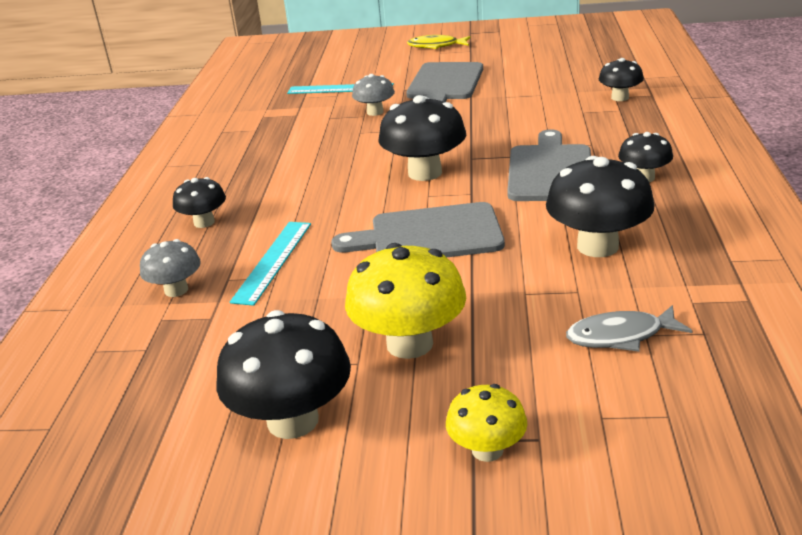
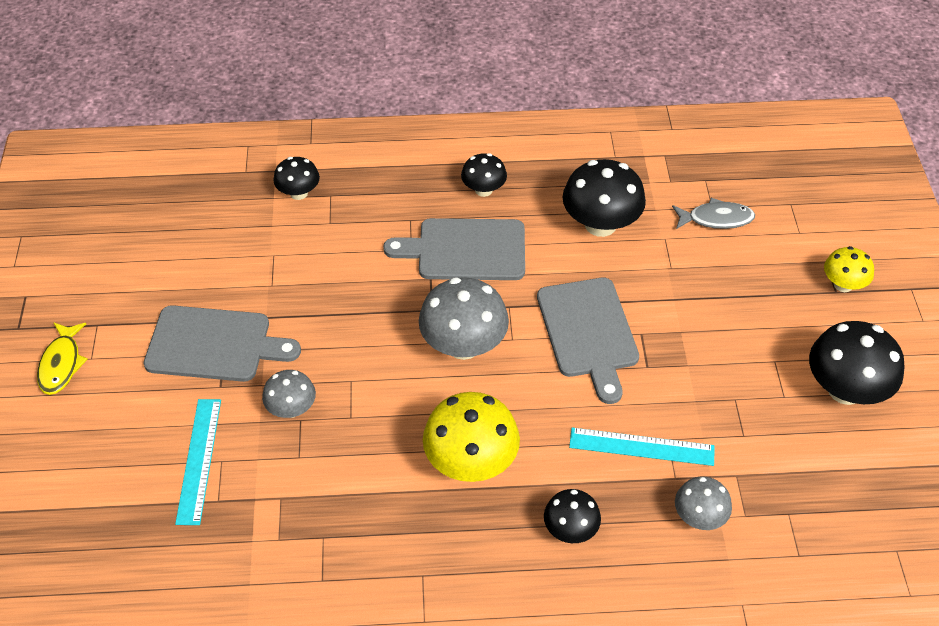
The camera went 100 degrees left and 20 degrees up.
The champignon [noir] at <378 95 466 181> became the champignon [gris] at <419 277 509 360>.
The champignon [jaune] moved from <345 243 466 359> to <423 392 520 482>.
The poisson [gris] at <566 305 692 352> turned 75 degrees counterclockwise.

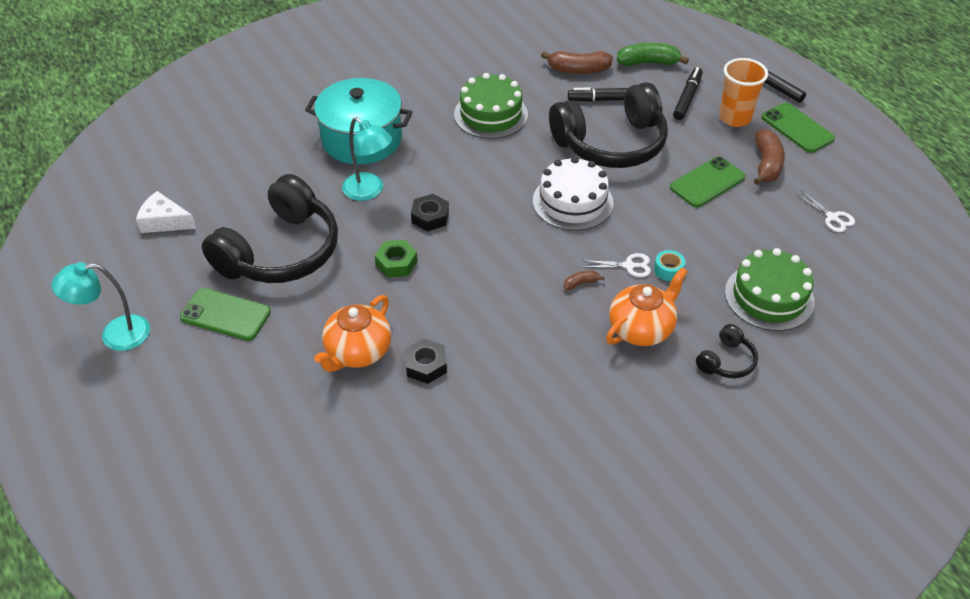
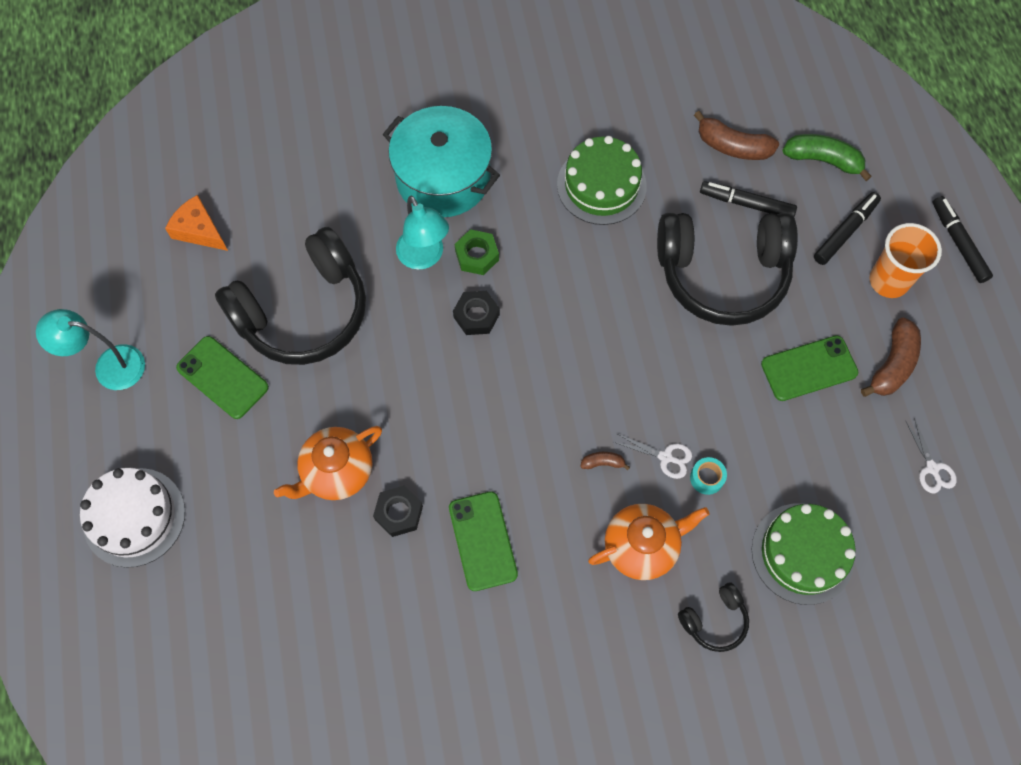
The camera went 20 degrees right and 20 degrees up.
The gâteau [blanc] moved from <533 157 614 231> to <80 468 185 568>.
The fromage [blanc] at <136 191 196 233> became the fromage [orange] at <165 195 228 251>.
The téléphone [vert] moved from <762 103 835 153> to <449 491 518 591>.
The écrou [vert] moved from <375 240 418 278> to <455 229 499 275>.

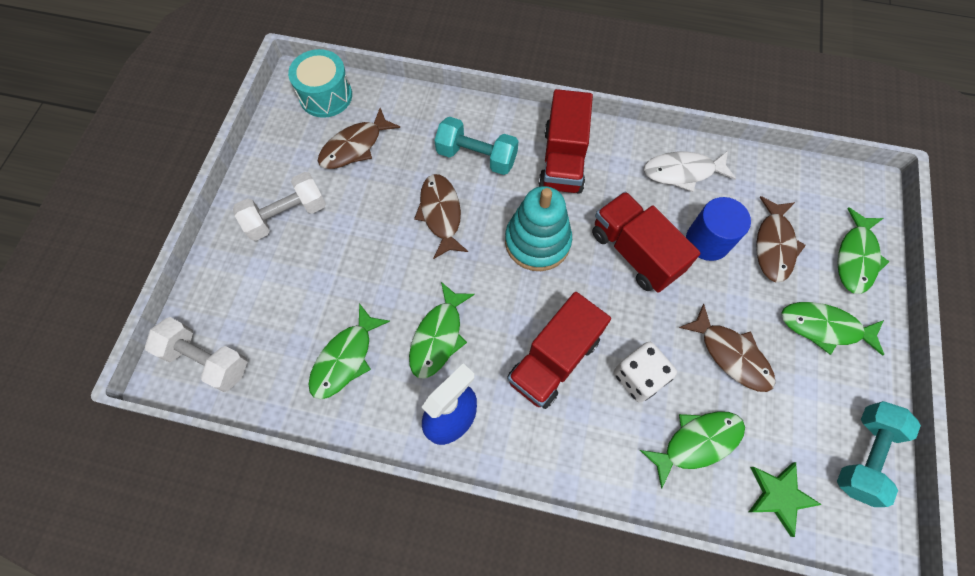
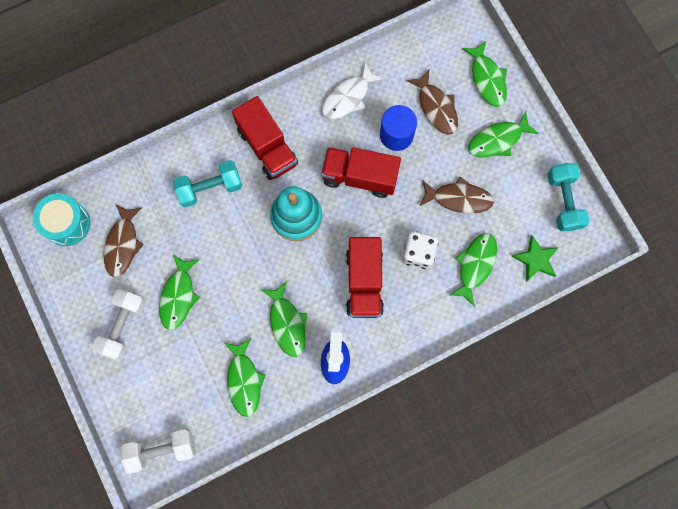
The camera went 40 degrees left and 10 degrees up.
The poisson [vert] at <159 254 200 330> appeared.
The poisson [marron] at <414 174 468 259> disappeared.

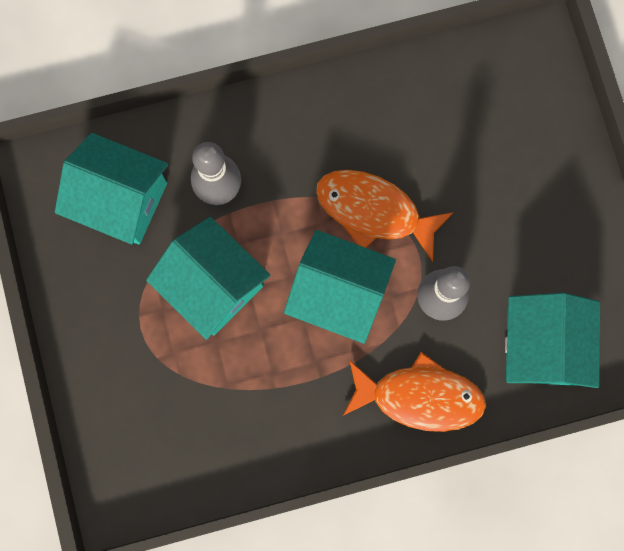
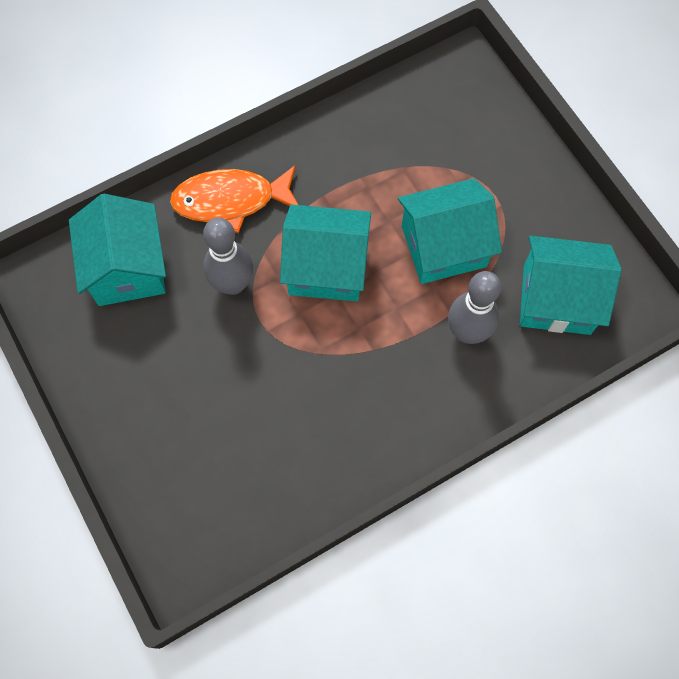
The camera went 165 degrees right and 10 degrees down.
The maison [turquoise] at <146 217 271 340> turned 45 degrees counterclockwise.
The poisson [orange] at <316 170 454 262> disappeared.

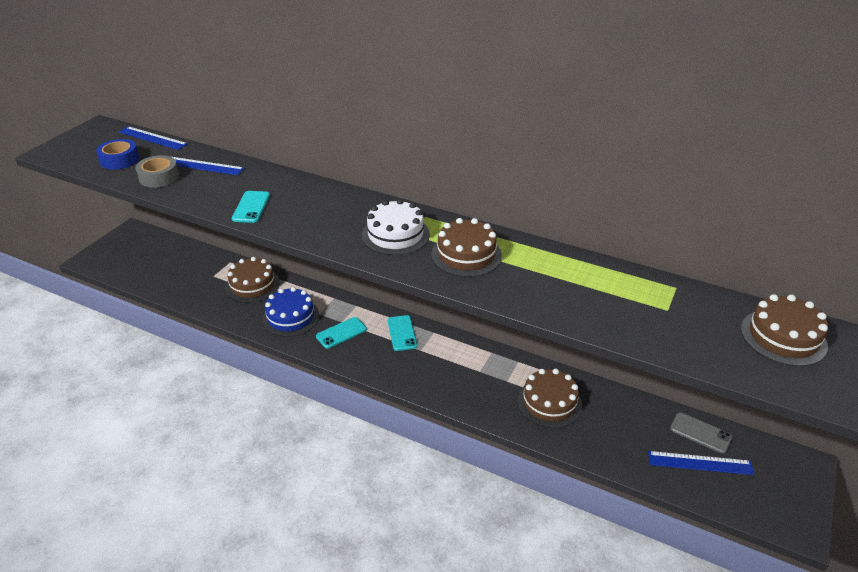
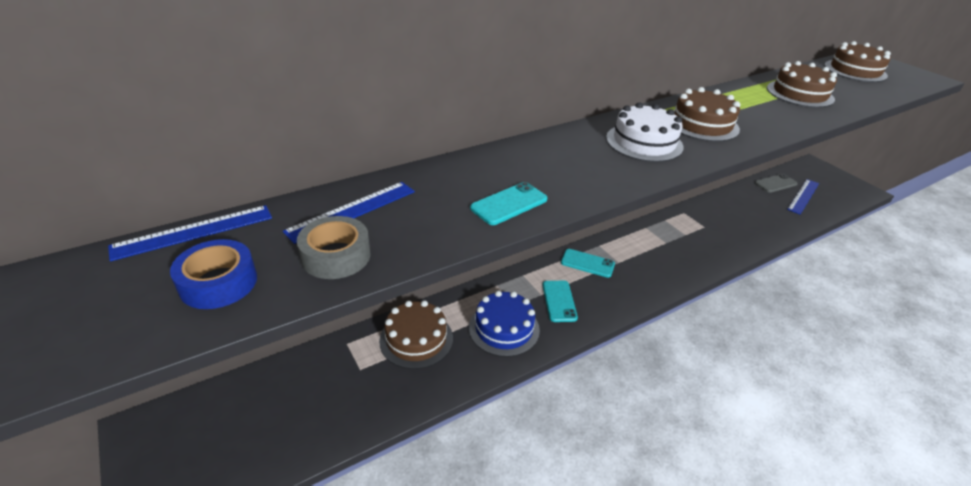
The camera went 60 degrees left and 0 degrees up.
The téléphone [turquoise] at <232 191 270 223> turned 75 degrees counterclockwise.
The gâteau [marron] moved from <517 369 582 428> to <767 61 837 108>.

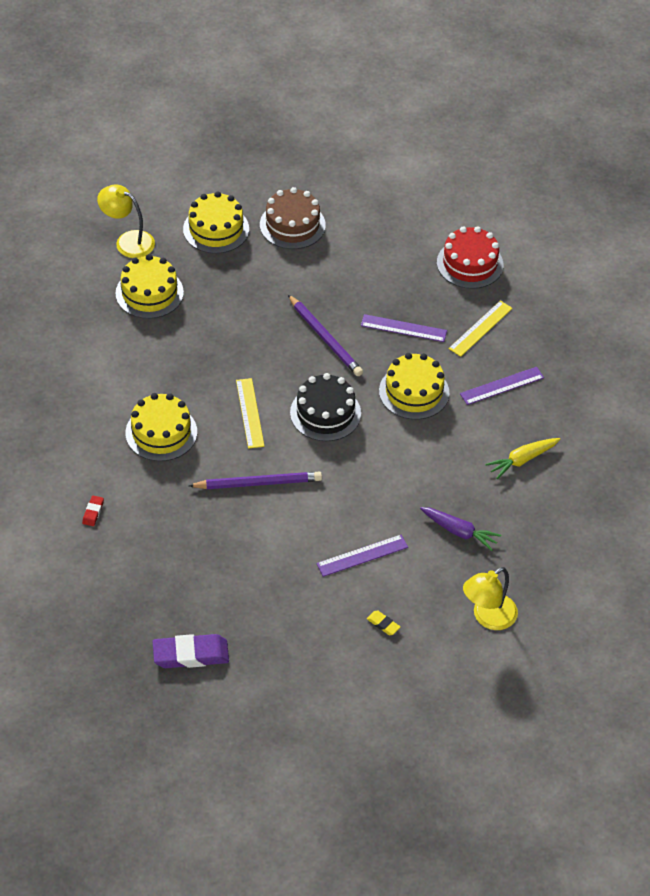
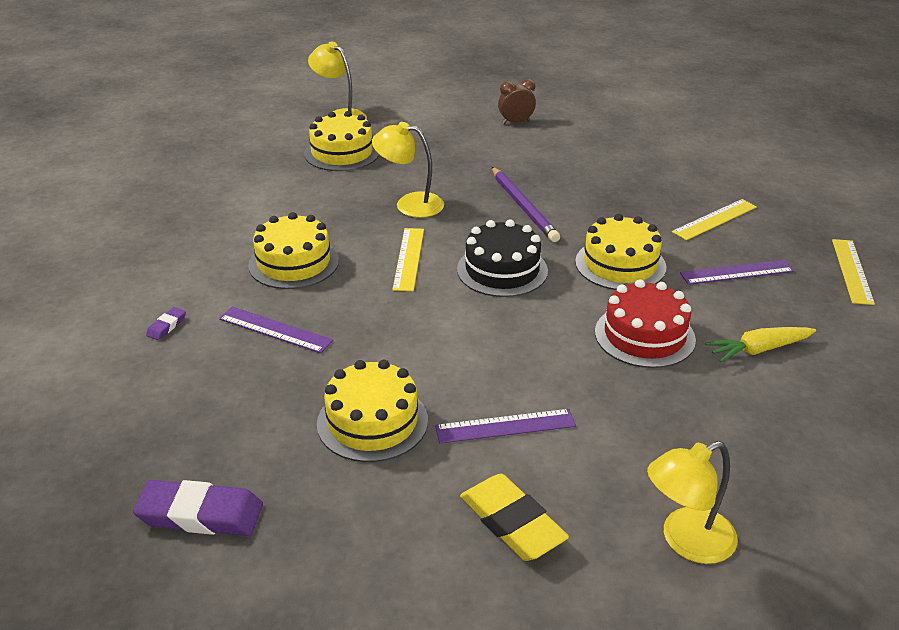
The camera went 15 degrees right and 15 degrees down.
The gomme [rouge] at <82 495 104 526> became the gomme [violet] at <146 307 186 340>.
The règle [violet] moved from <361 314 447 342> to <219 307 333 353>.
The gâteau [jaune] moved from <183 191 249 254> to <317 360 428 462>.
The lampe [jaune] at <372 122 444 218> appeared.
The gomme [jaune] at <367 610 400 635> changed to 2.16 times the size.
The gâteau [marron] at <260 187 326 249> was replaced by the réveil [marron] at <498 79 536 124>.
The gâteau [rouge] moved from <437 226 503 289> to <595 279 696 368>.
The règle [jaune] at <832 239 875 305> appeared.
The crayon [violet] at <188 472 322 489> disappeared.
The carotte [violet] at <420 507 501 551> disappeared.

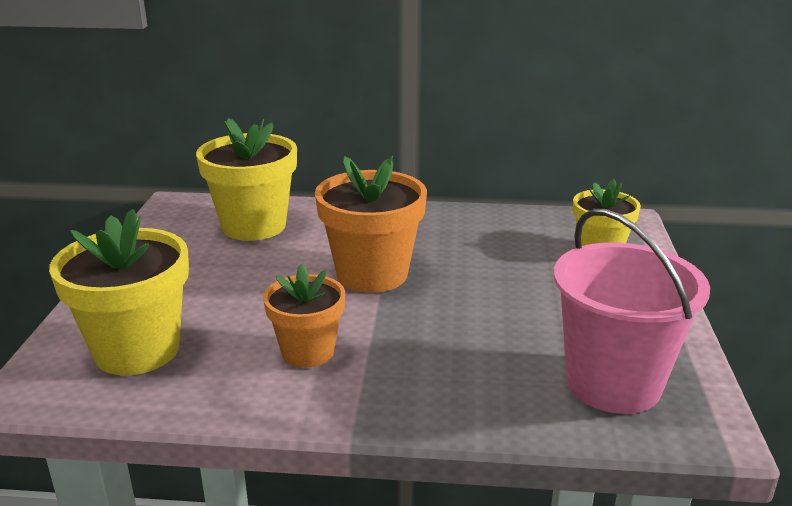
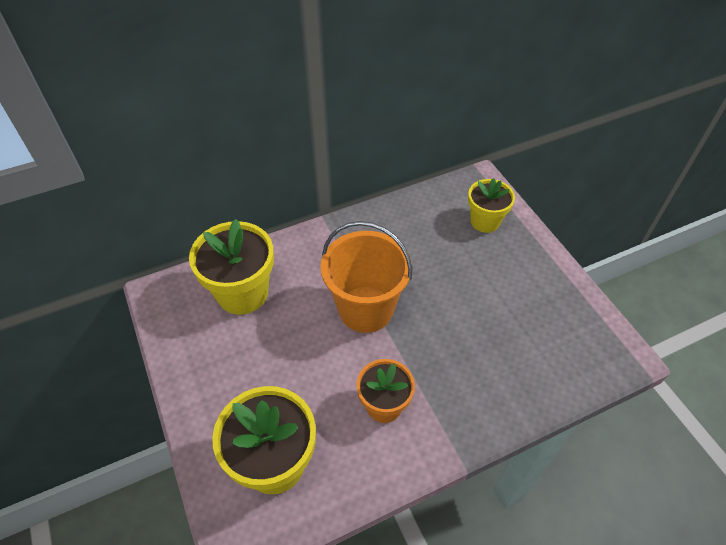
The camera went 30 degrees left and 25 degrees up.
The pot de fleurs [orange] at <315 156 427 293> was replaced by the seau [orange] at <321 221 412 333>.
The seau [rose] at <554 209 710 414> disappeared.

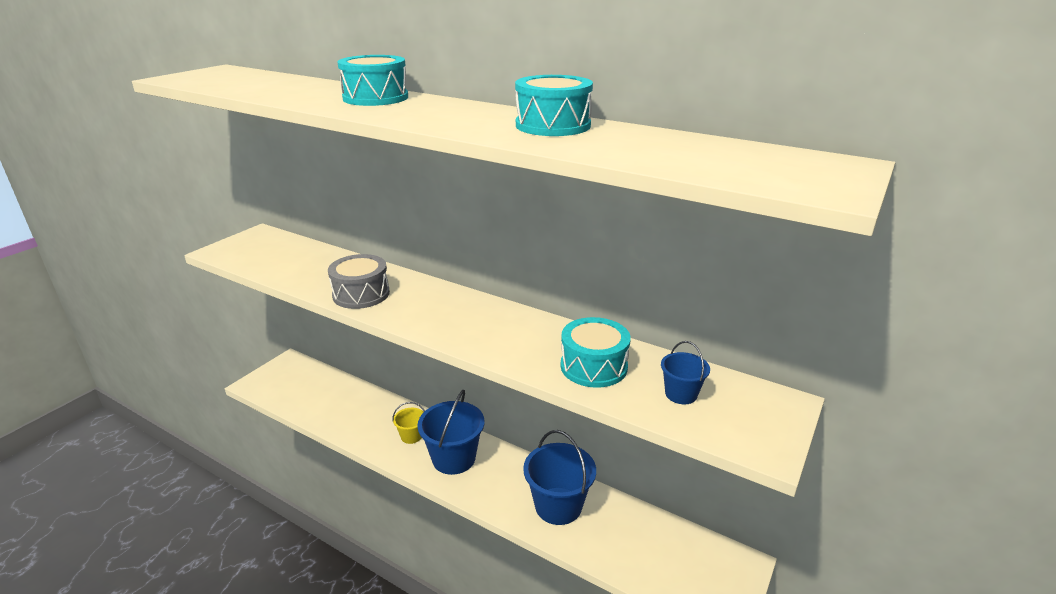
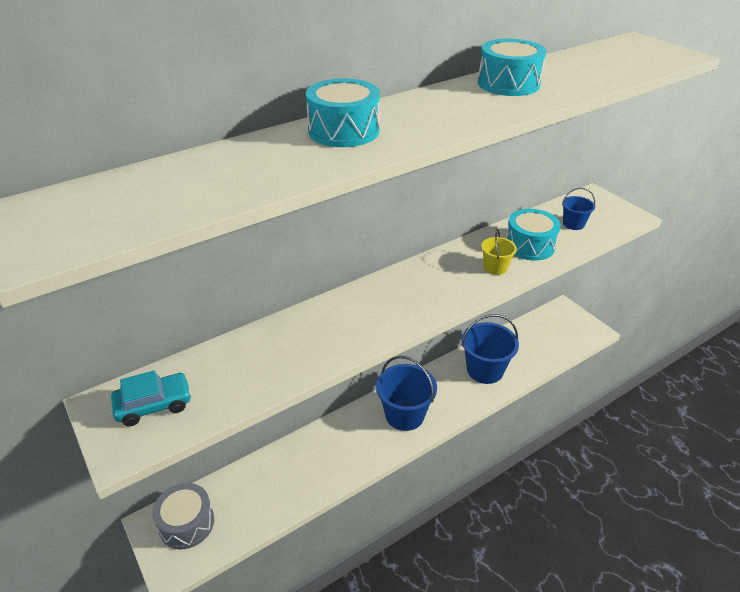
The camera went 65 degrees left and 10 degrees up.
The voiture [turquoise] at <111 370 191 426> appeared.
The tambour [gris] moved from <328 254 390 309> to <152 483 214 549>.
The seau [jaune] moved from <393 402 425 444> to <481 229 517 275>.

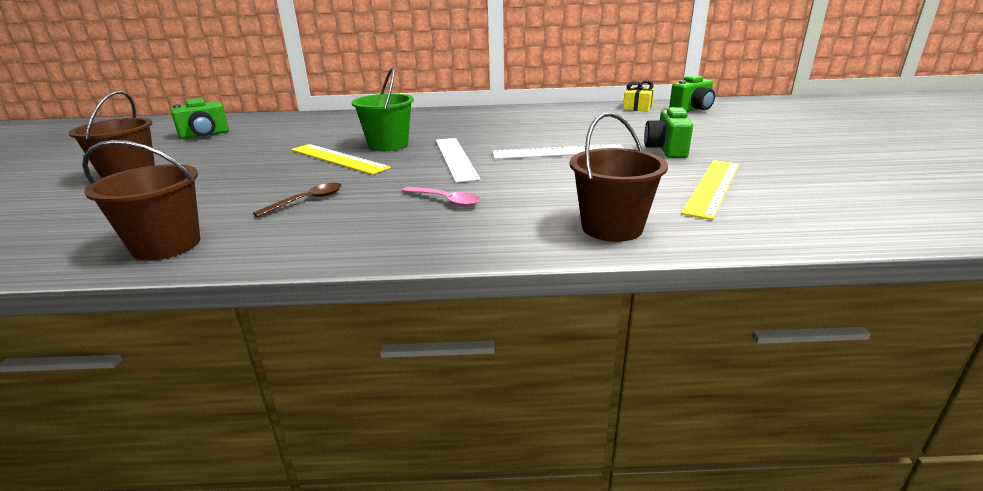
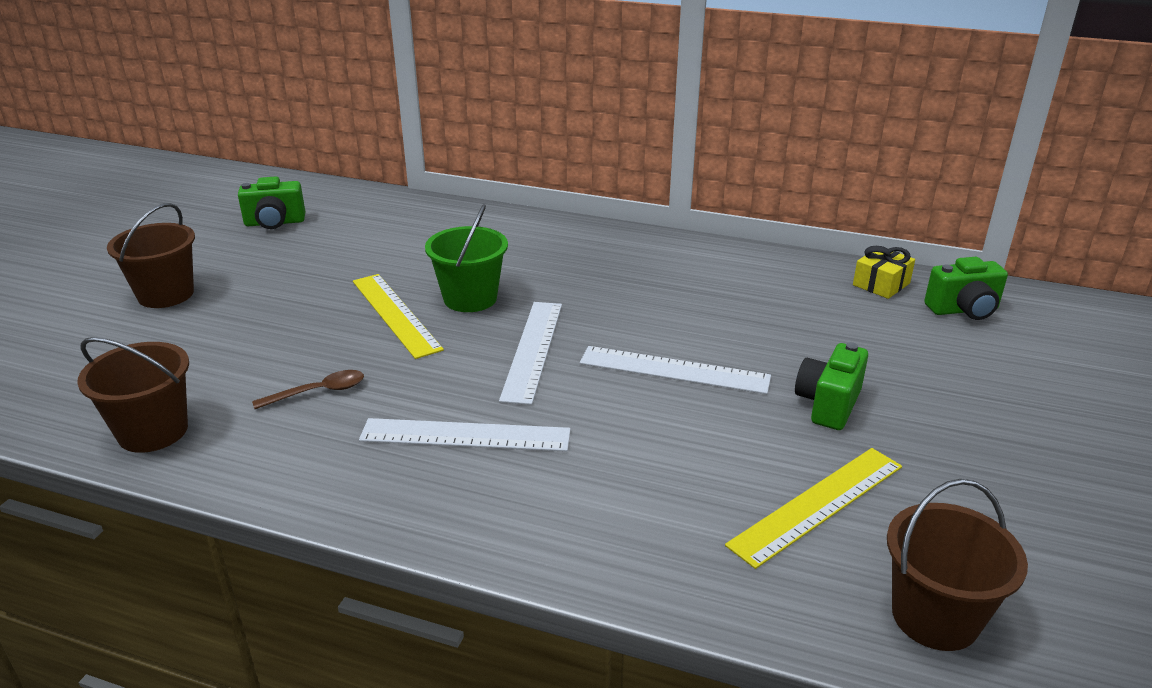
The camera went 20 degrees right and 5 degrees up.
The cuillère [rose] at <402 187 480 207> was replaced by the règle [blanc] at <359 418 571 452>.
The seau [marron] moved from <570 112 668 242> to <887 479 1028 651>.

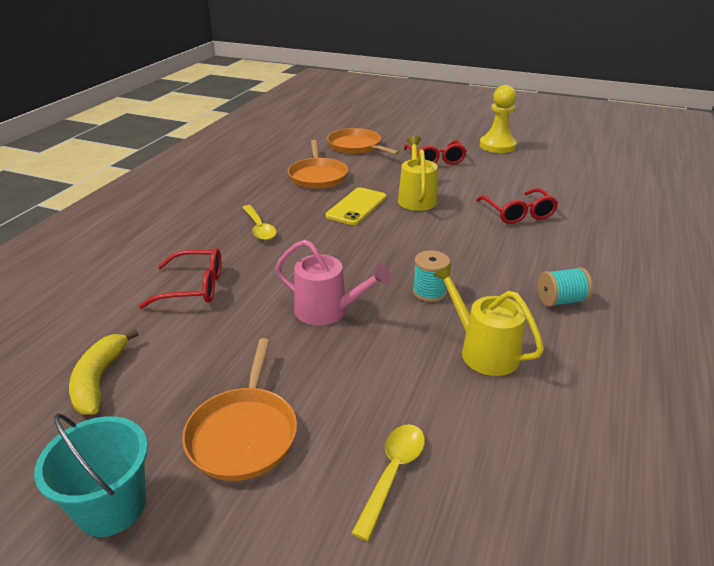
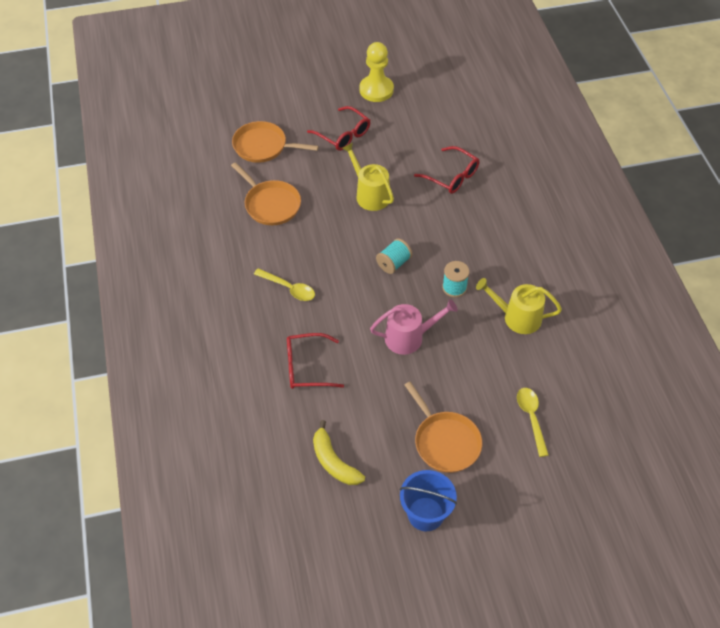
The camera went 35 degrees left and 20 degrees up.
The lunettes [rouge] at <139 248 222 309> turned 150 degrees counterclockwise.
The bobine [turquoise] moved from <538 267 593 307> to <376 238 412 274>.
The seau [turquoise] at <34 413 148 537> became the seau [bleu] at <400 470 457 531>.
The téléphone [jaune] at <325 187 387 225> disappeared.

